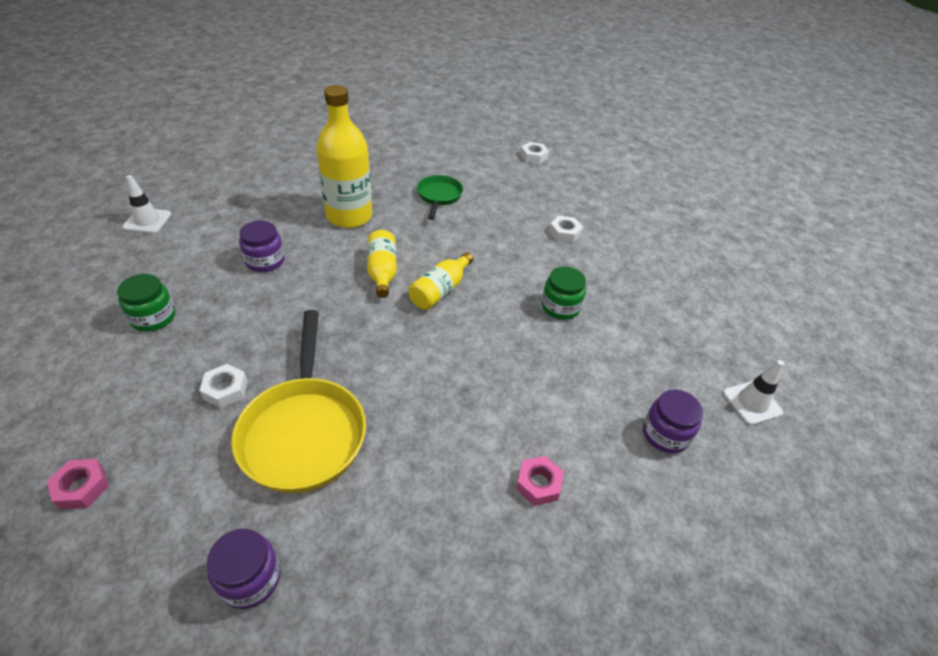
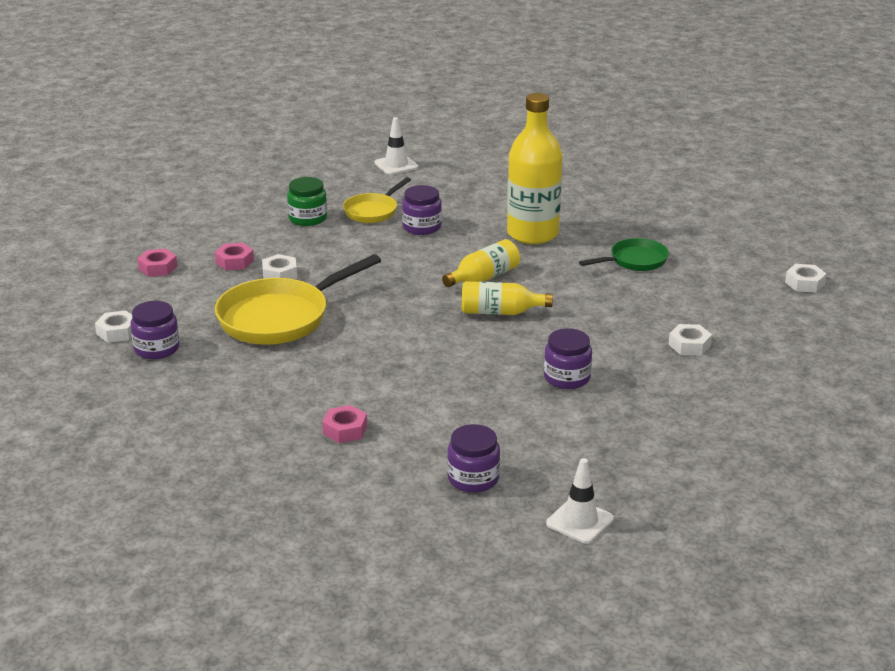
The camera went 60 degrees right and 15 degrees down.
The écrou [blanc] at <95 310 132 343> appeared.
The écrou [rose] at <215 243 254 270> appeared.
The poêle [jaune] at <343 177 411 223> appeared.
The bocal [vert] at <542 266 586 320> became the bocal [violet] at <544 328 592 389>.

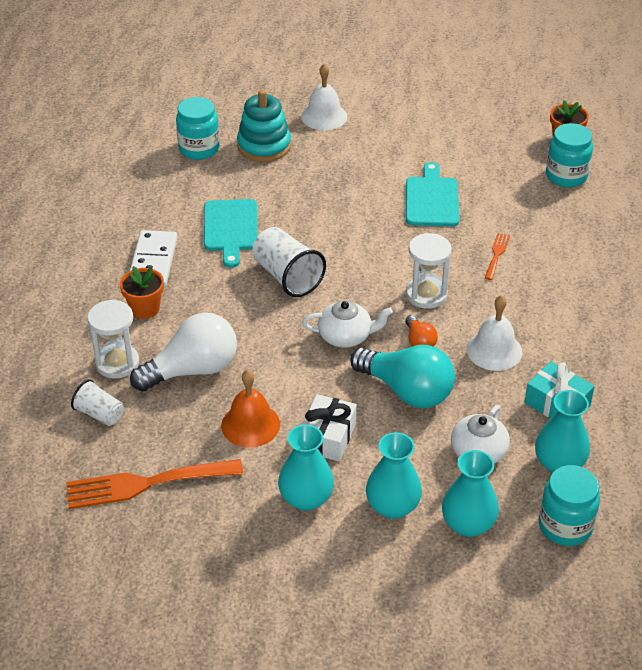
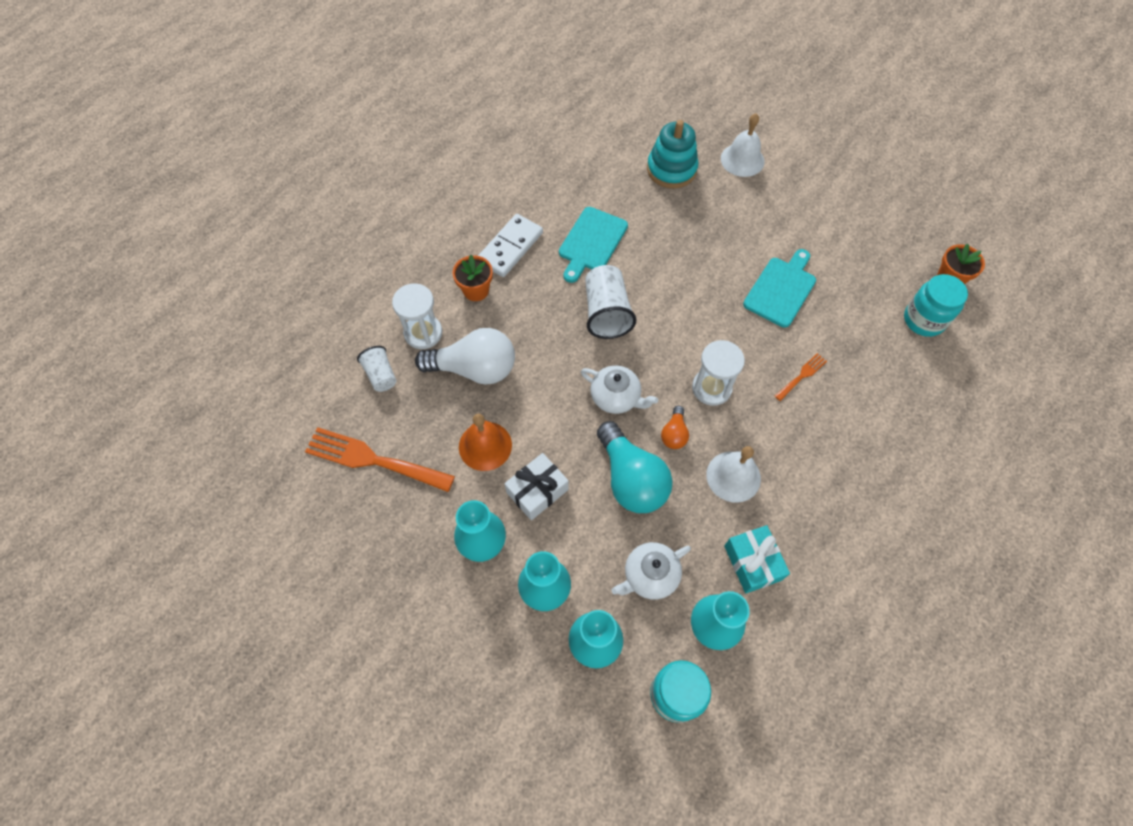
The camera went 30 degrees right and 20 degrees up.
The bocal [turquoise] at <176 97 220 160> disappeared.

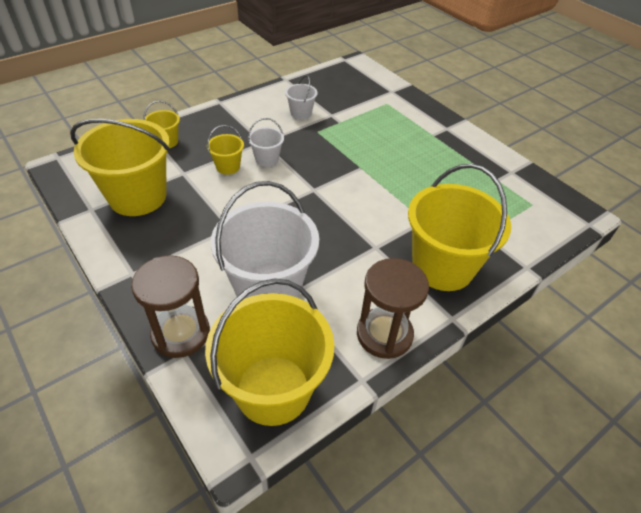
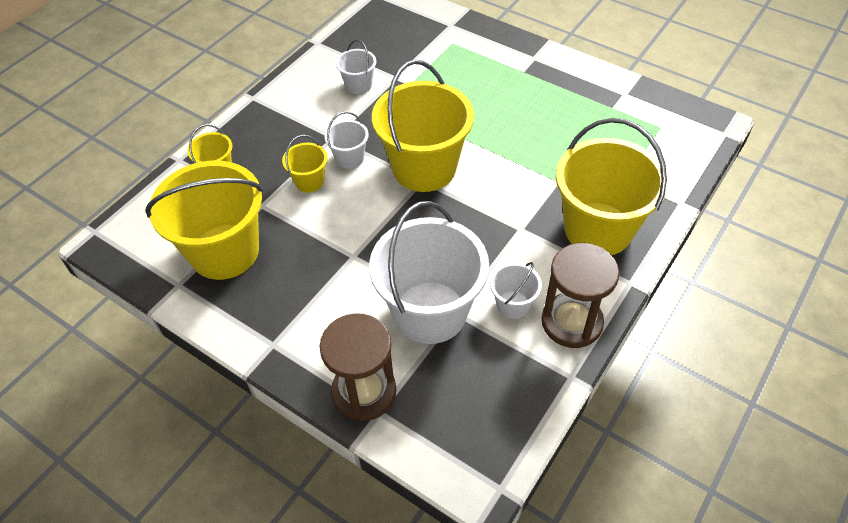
The camera went 15 degrees left and 5 degrees up.
The seau [jaune] moved from <205 278 334 426> to <372 60 474 192>.
The seau [blanc] at <490 262 542 319> appeared.

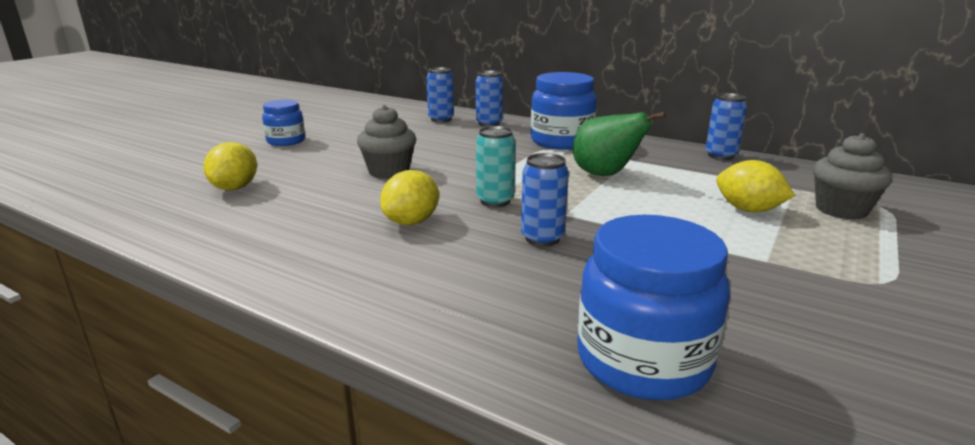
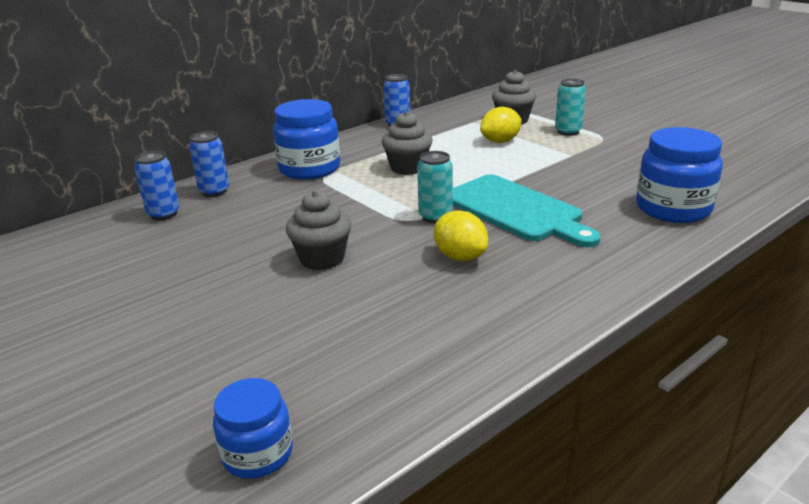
The camera went 70 degrees left and 5 degrees up.
The bocal [bleu] moved from <262 100 305 146> to <213 378 293 479>.
The poire [vert] at <573 112 666 176> was replaced by the muffin [gris] at <382 111 432 175>.
The canette [bleu] at <521 153 569 247> was replaced by the planche à découper [turquoise] at <453 174 601 247>.
The canette [turquoise] at <555 78 586 136> appeared.
The citron [jaune] at <203 142 257 191> disappeared.

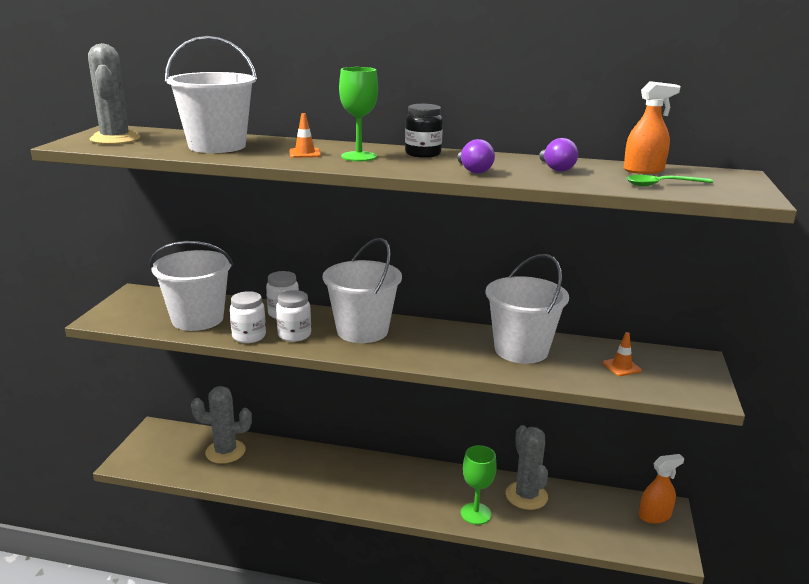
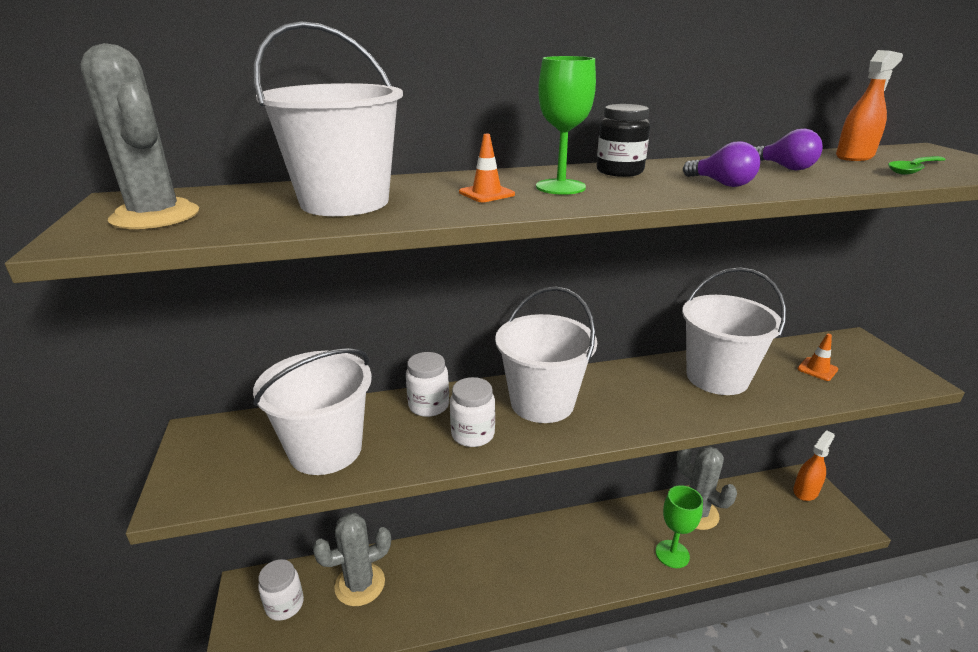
The camera went 25 degrees left and 5 degrees up.
The bocal [blanc] moved from <230 291 266 343> to <258 559 304 621>.

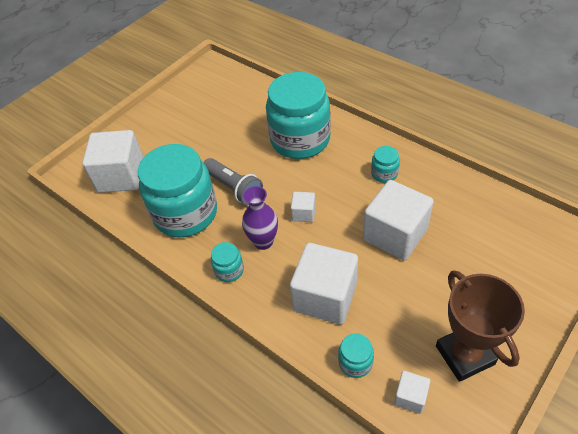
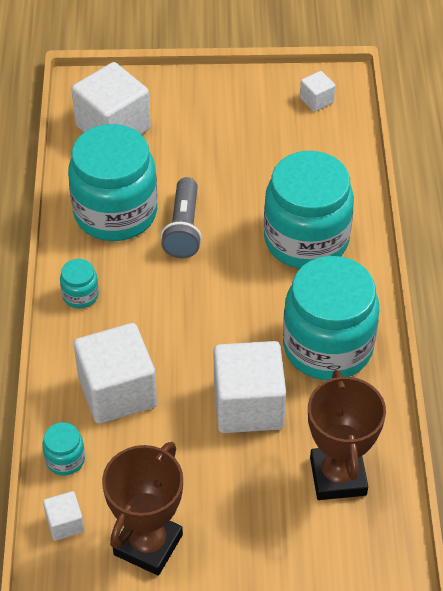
The camera went 45 degrees right and 0 degrees up.
The bocal [turquoise] at <371 146 400 183> changed to 2.41 times the size.
The cube [blanc] moved from <291 192 316 222> to <300 71 335 112>.
The trophée [marron] at <308 370 386 500> appeared.
The vase [violet] at <242 186 278 250> disappeared.

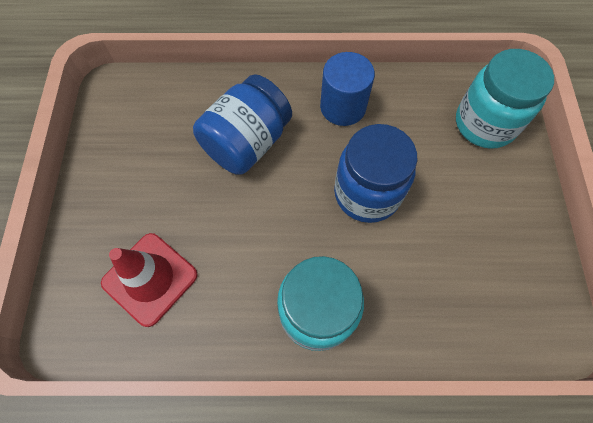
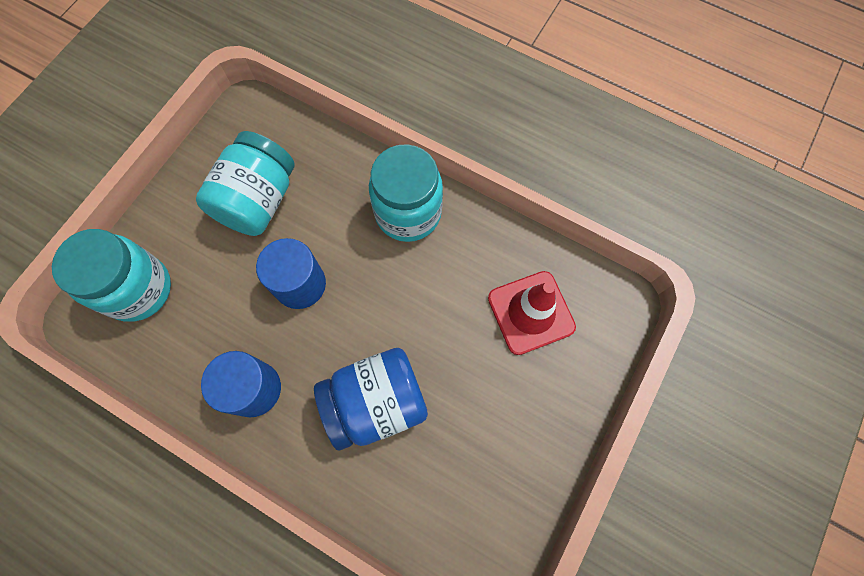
The camera went 150 degrees left and 5 degrees up.
The bocal [turquoise] at <196 131 294 236> appeared.
The bocal [bleu] at <334 124 417 223> was replaced by the cylindre [bleu] at <256 238 326 309>.

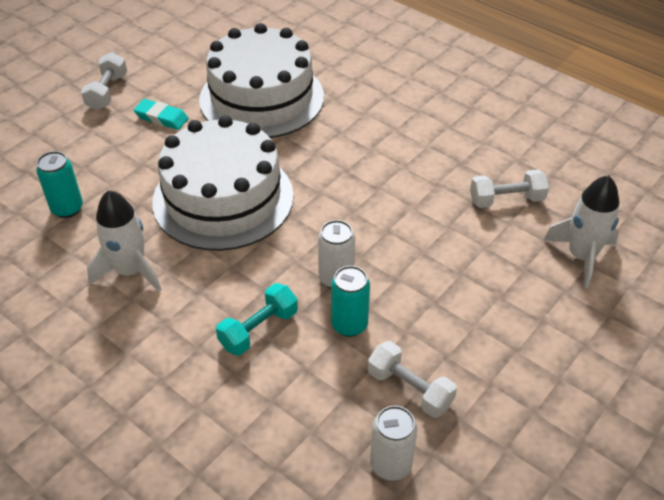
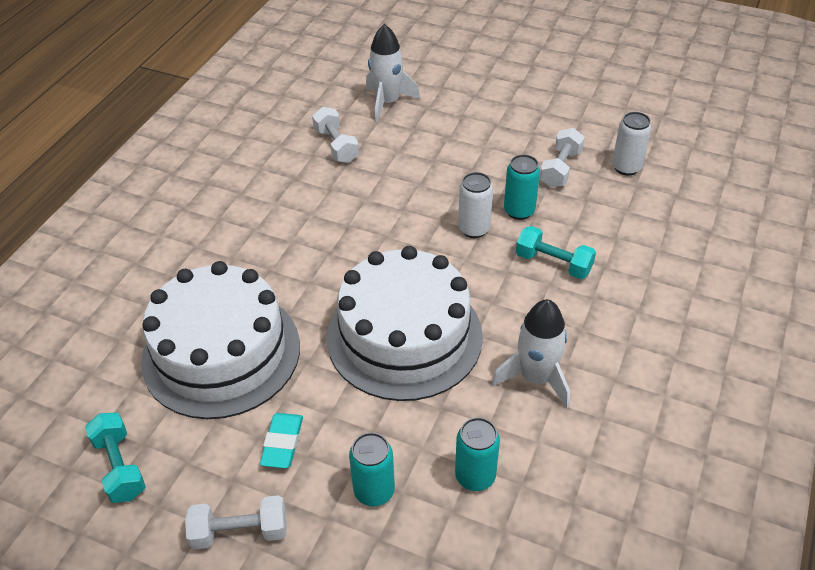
The camera went 105 degrees left and 0 degrees up.
The haltère [turquoise] at <85 412 146 503> appeared.
The canette [turquoise] at <349 432 395 506> appeared.

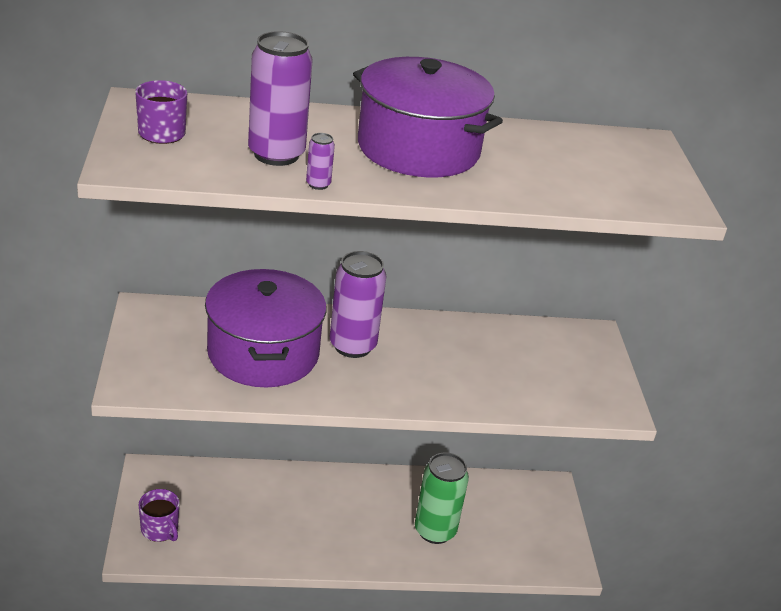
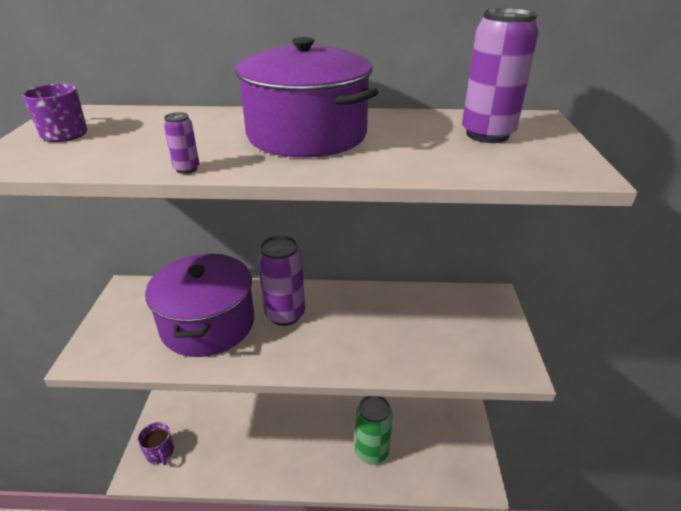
The camera went 10 degrees right and 0 degrees up.
The canette [violet] moved from <248 31 313 166> to <462 8 539 143>.

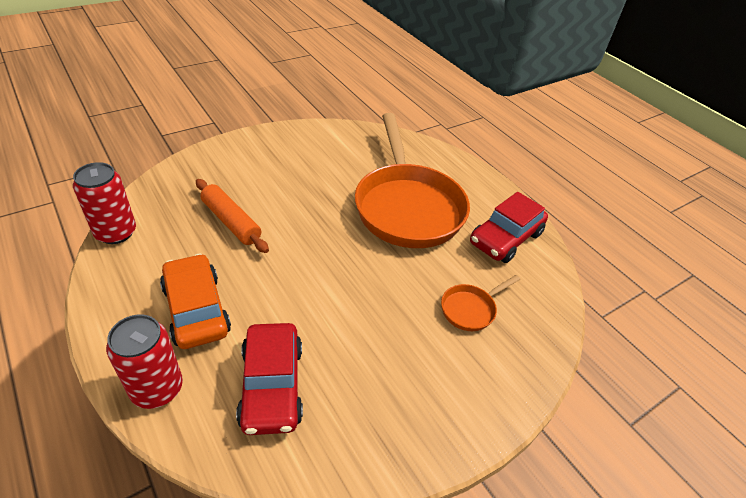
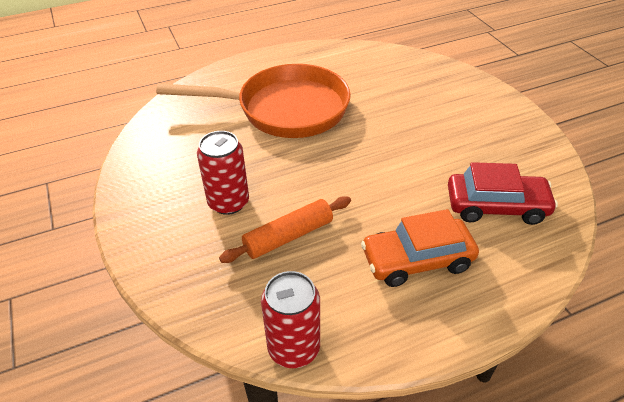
The camera went 75 degrees left and 0 degrees up.
The canette [rouge] moved from <106 314 183 409> to <197 131 249 215>.
The poêle [orange] at <441 275 520 331> disappeared.
The voiture [rouge] at <470 192 548 263> disappeared.

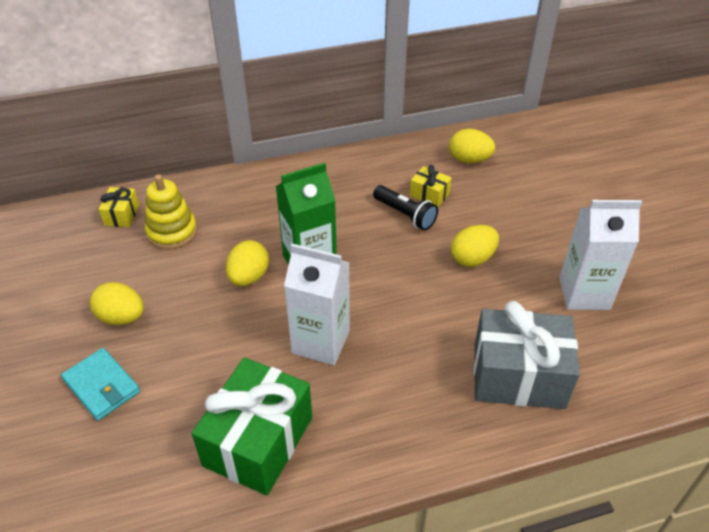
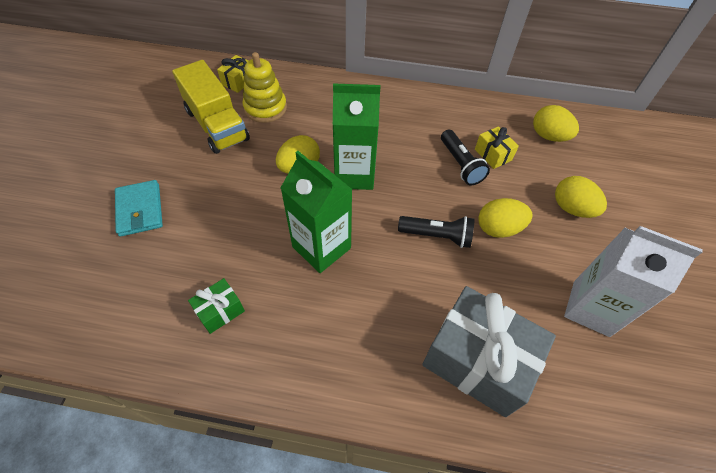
The camera went 25 degrees right and 10 degrees up.
The camion [jaune] at <172 60 250 154> appeared.
The cadeau [vert] at <192 357 312 496> changed to 0.46 times the size.
The brique de lait [blanc] at <284 244 350 365> became the brique de lait [vert] at <281 151 353 273>.
The lampe de poche [noir] at <398 216 474 248> appeared.
The œuf [jaune] moved from <90 282 144 325> to <555 176 607 218>.

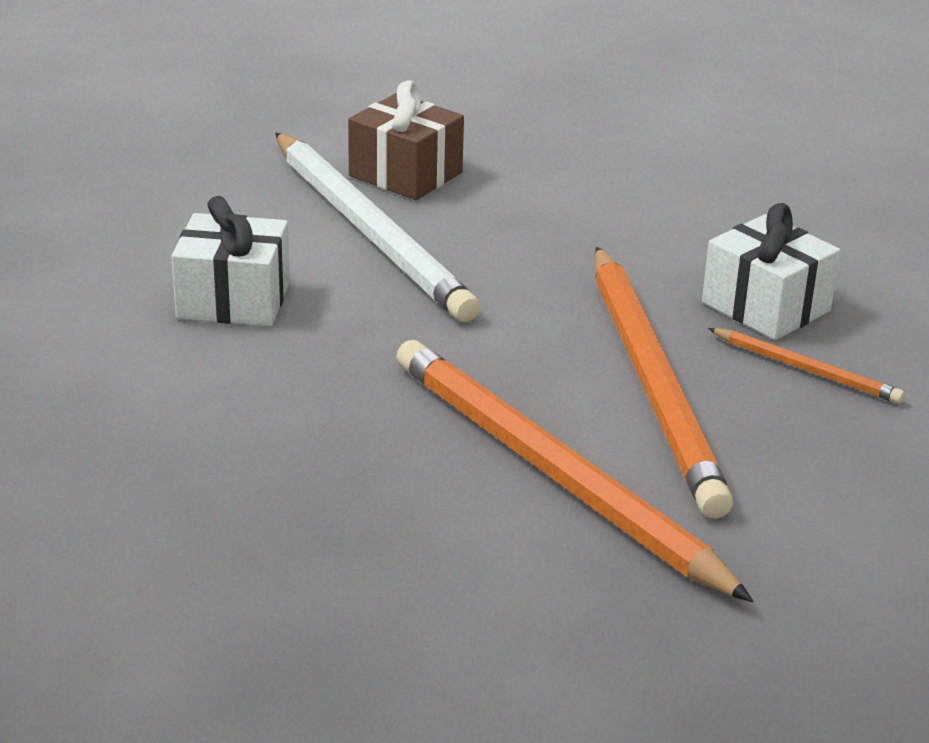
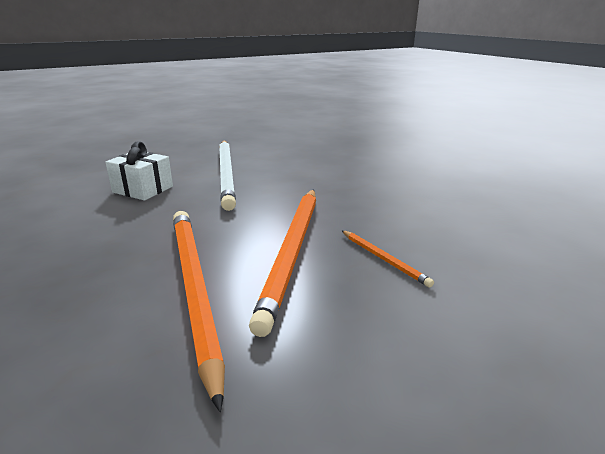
The camera went 20 degrees right and 5 degrees down.
The cadeau [marron] at <348 80 464 200> disappeared.
The cadeau [blanc] at <702 203 841 340> disappeared.

